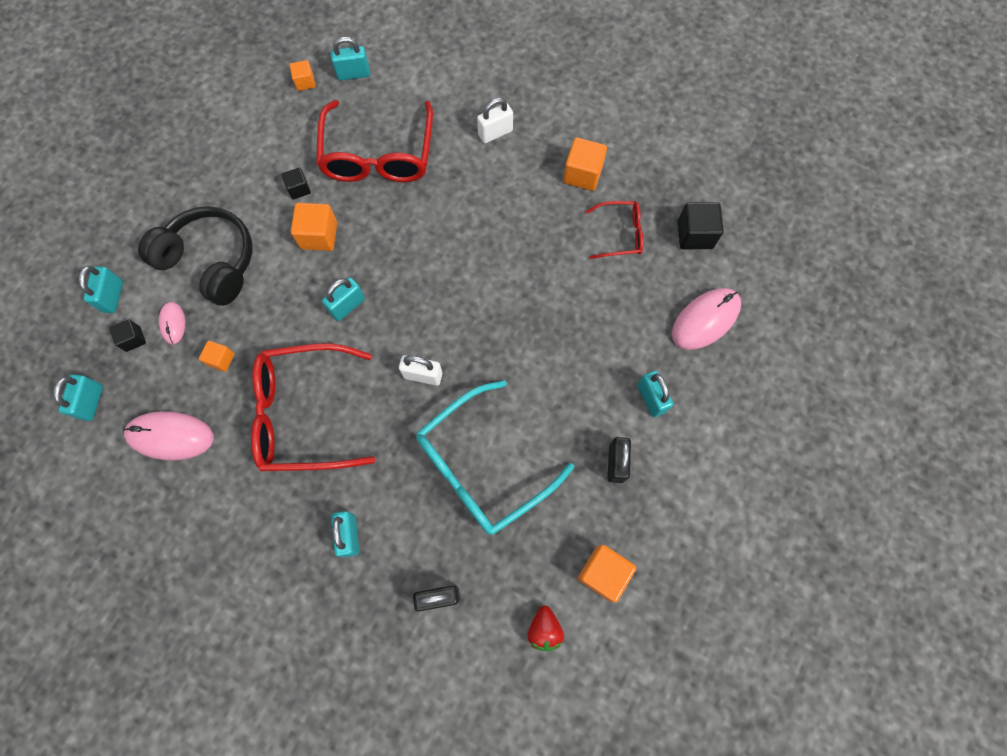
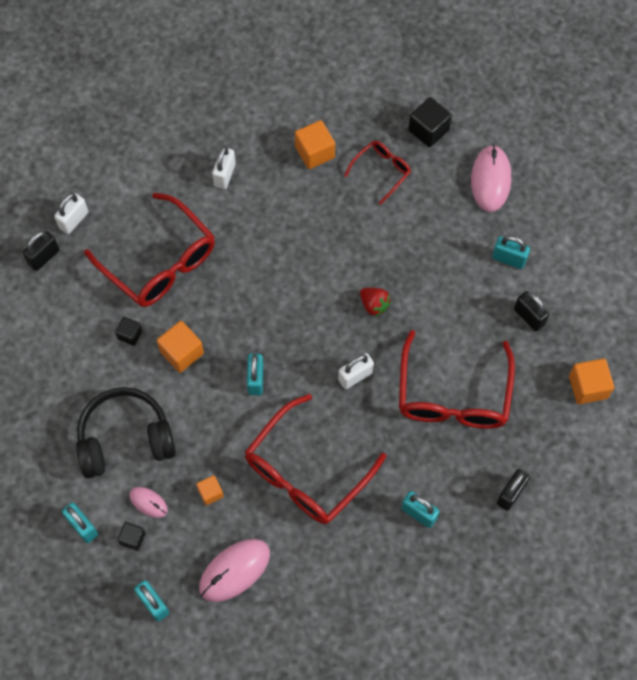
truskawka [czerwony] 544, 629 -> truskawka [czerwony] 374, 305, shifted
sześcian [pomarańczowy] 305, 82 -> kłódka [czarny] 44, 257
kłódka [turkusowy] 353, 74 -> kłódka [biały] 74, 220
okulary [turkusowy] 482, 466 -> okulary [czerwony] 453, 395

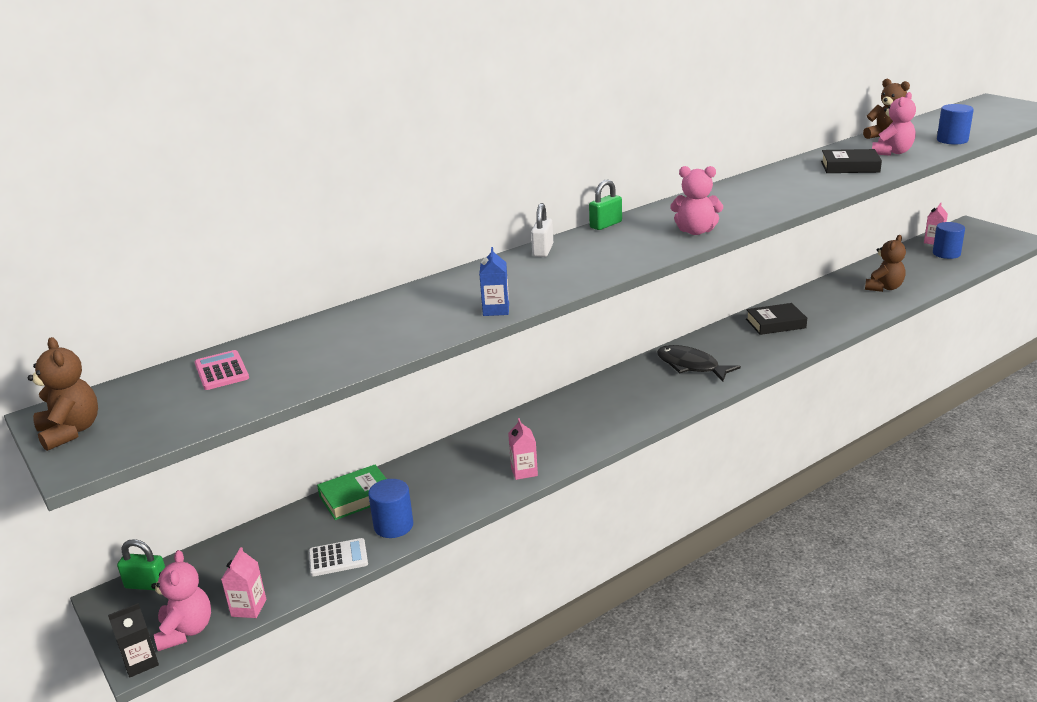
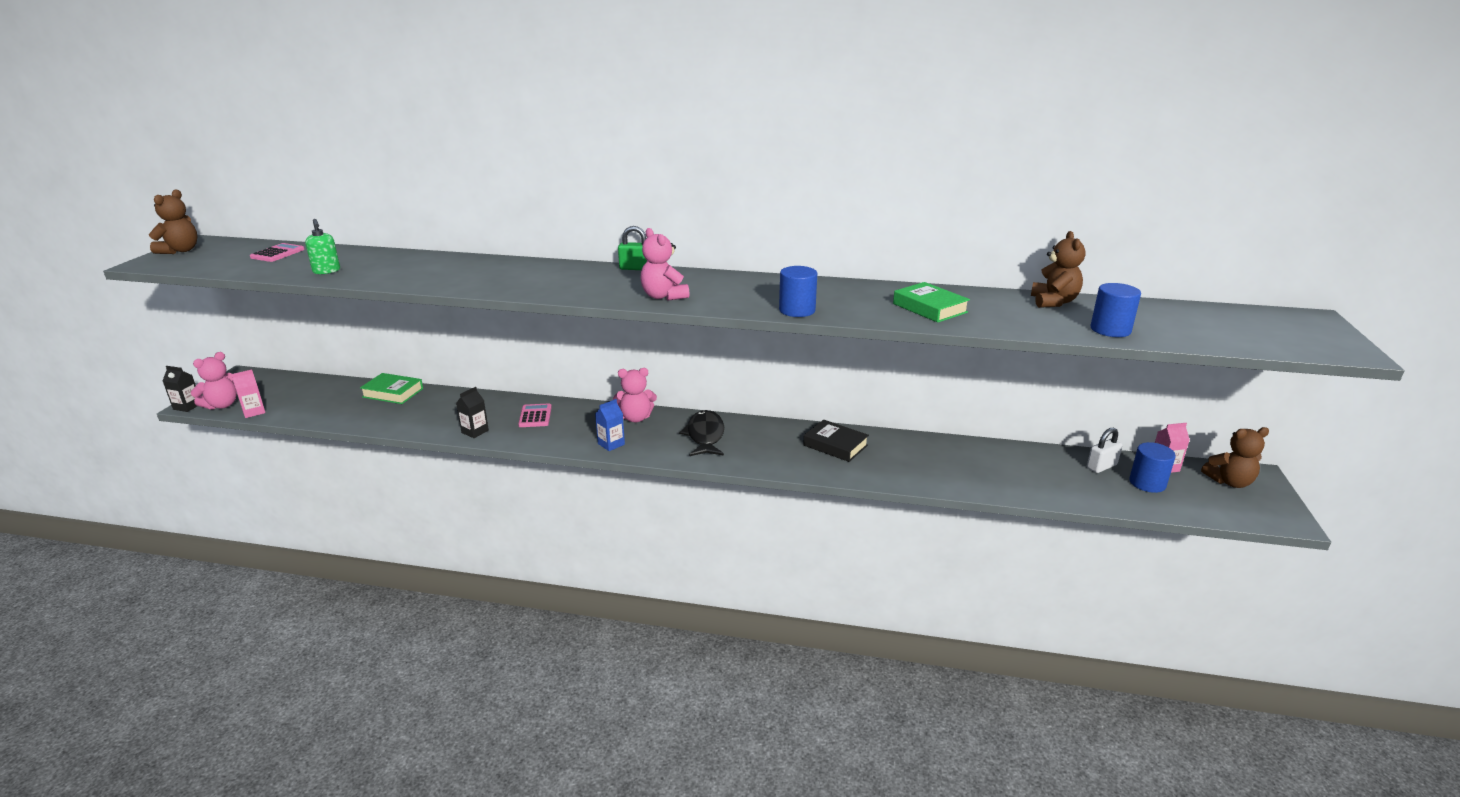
kłódka [zielony] 147, 584 -> none
kalkulator [biały] 338, 558 -> none
none -> dozownik mydła [zielony] 326, 271
none -> kalkulator [różowy] 535, 416
walec [niebieski] 393, 526 -> walec [niebieski] 797, 310, shifted
karton mleka [niebieski] 496, 310 -> karton mleka [niebieski] 611, 444, shifted
kłódka [biały] 543, 250 -> kłódka [biały] 1101, 466, shifted
miś [brązowy] 884, 288 -> miś [brązowy] 1229, 482, shifted
miś [różowy] 892, 152 -> miś [różowy] 636, 418, shifted
karton mleka [różowy] 524, 471 -> karton mleka [czarny] 475, 431
książka [czarny] 850, 167 -> książka [zielony] 929, 308

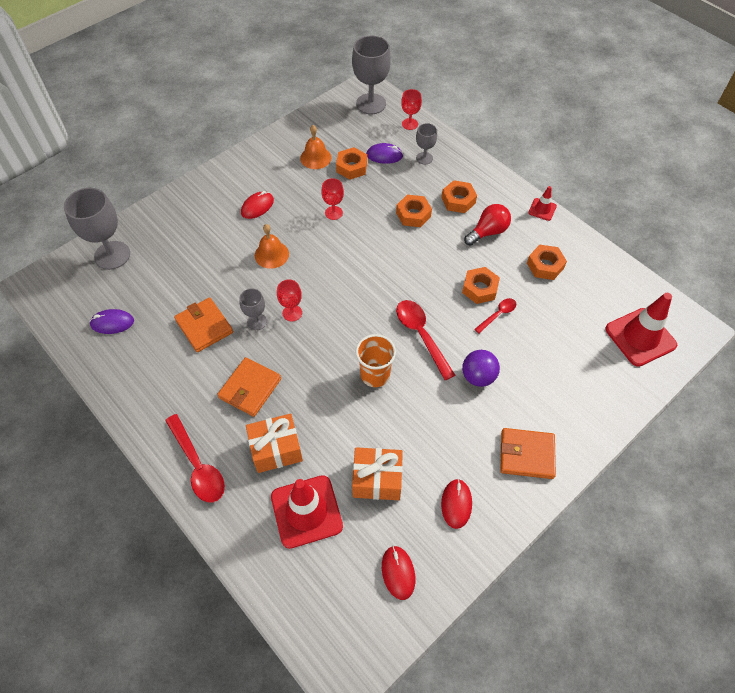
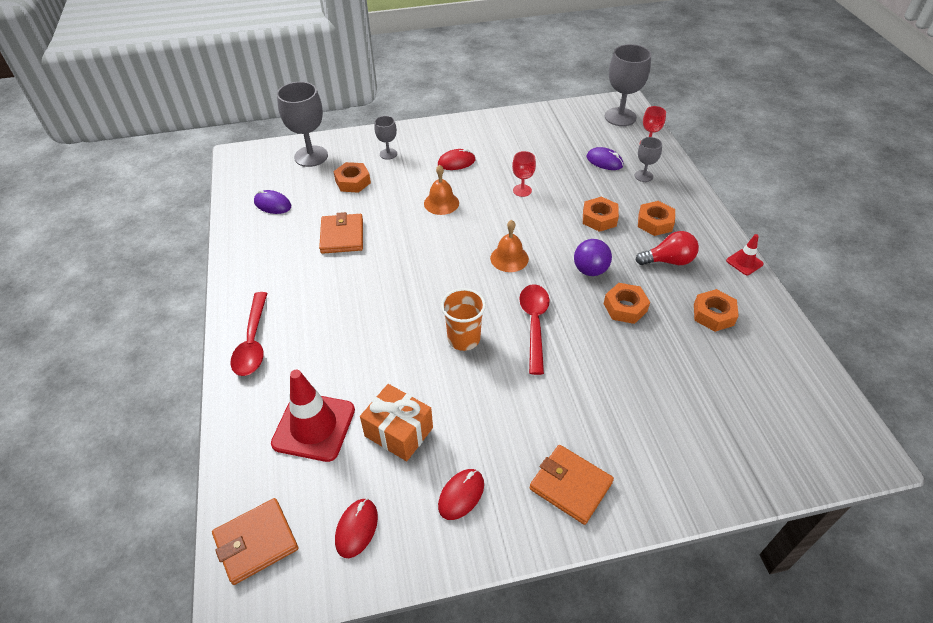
prezent [pomarańczowy] 276, 449 -> none
kielich [czerwony] 292, 313 -> none
łyżka [czerwony] 498, 314 -> none
pachołek [czerwony] 640, 337 -> none
portfel [pomarańczowy] 250, 388 -> portfel [pomarańczowy] 256, 542, shifted
kielich [szary] 257, 322 -> kielich [szary] 388, 154, shifted
dzwonek [pomarańczowy] 315, 157 -> dzwonek [pomarańczowy] 509, 258, shifted
nakrętka [pomarańczowy] 351, 167 -> nakrętka [pomarańczowy] 352, 182, shifted
piłka [fioletowy] 478, 376 -> piłka [fioletowy] 590, 270, shifted

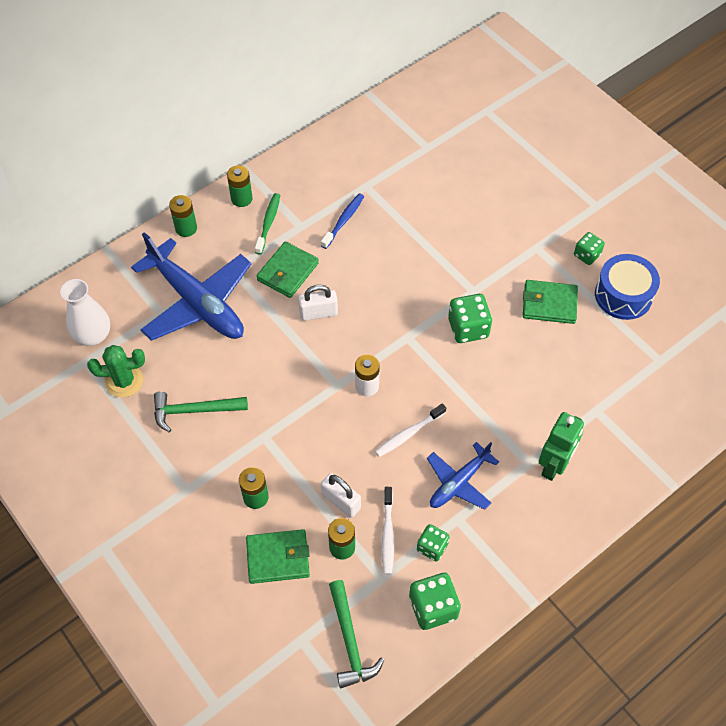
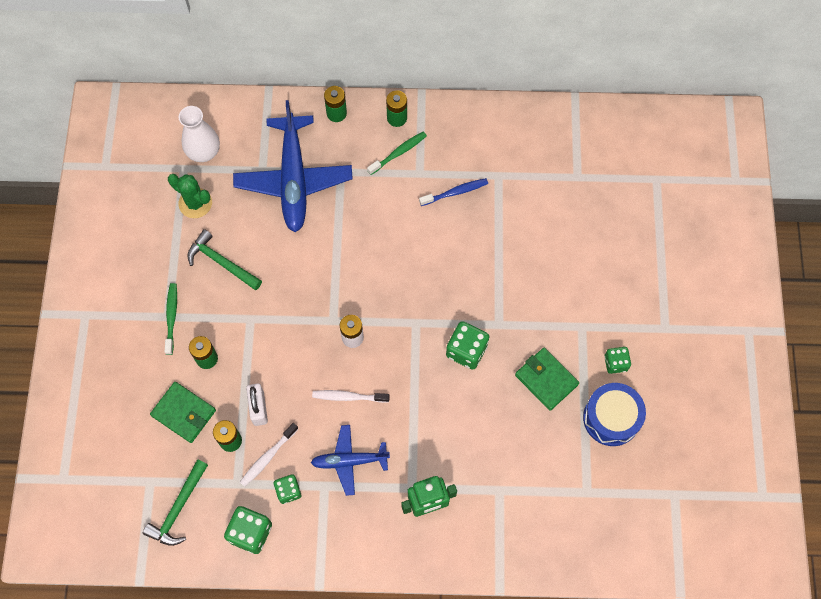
portfel [zielony] 287, 272 -> none
kłódka [biały] 318, 313 -> none
none -> szczoteczka do zębów [zielony] 171, 317

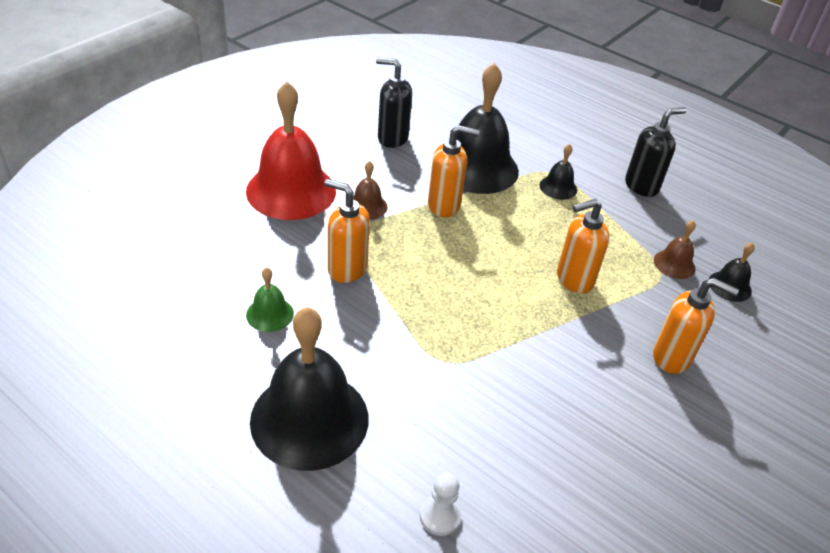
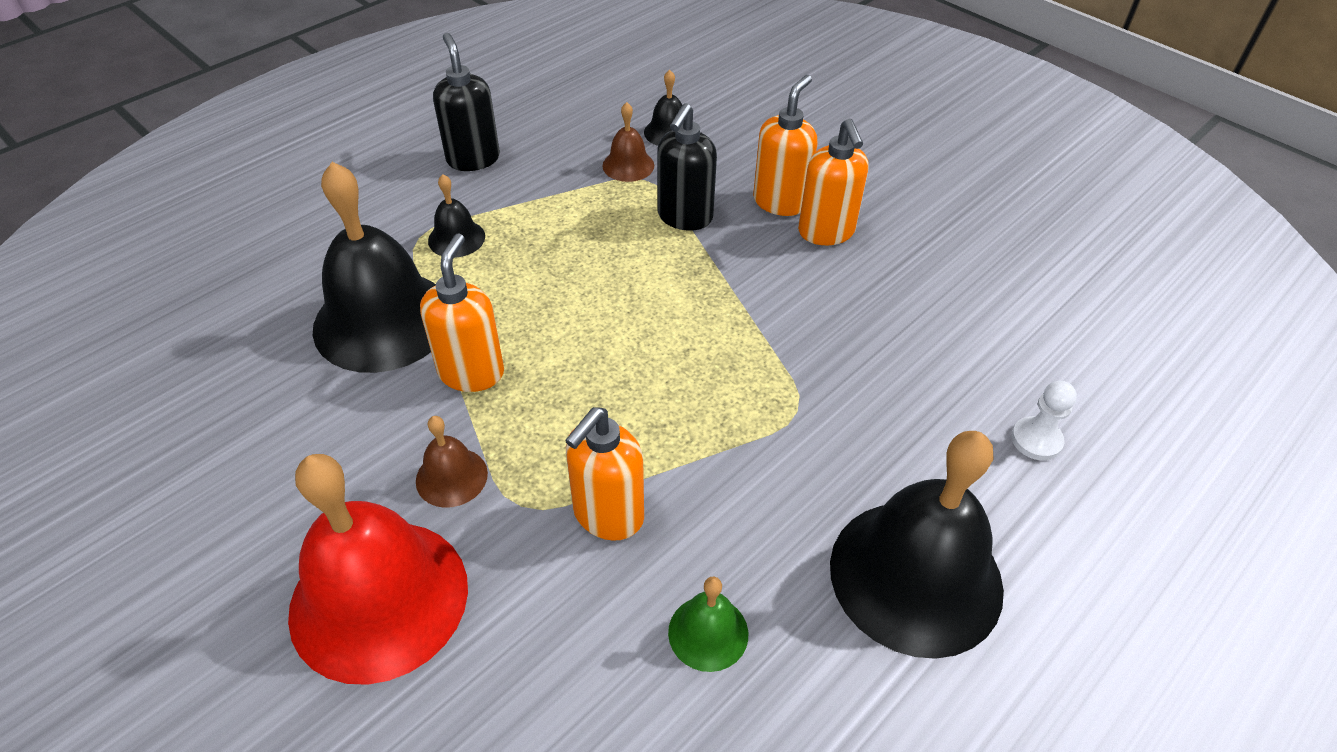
dozownik mydła [czarny] 392, 138 -> dozownik mydła [czarny] 684, 217, shifted
dozownik mydła [pomarańczowy] 574, 279 -> dozownik mydła [pomarańczowy] 826, 232, shifted

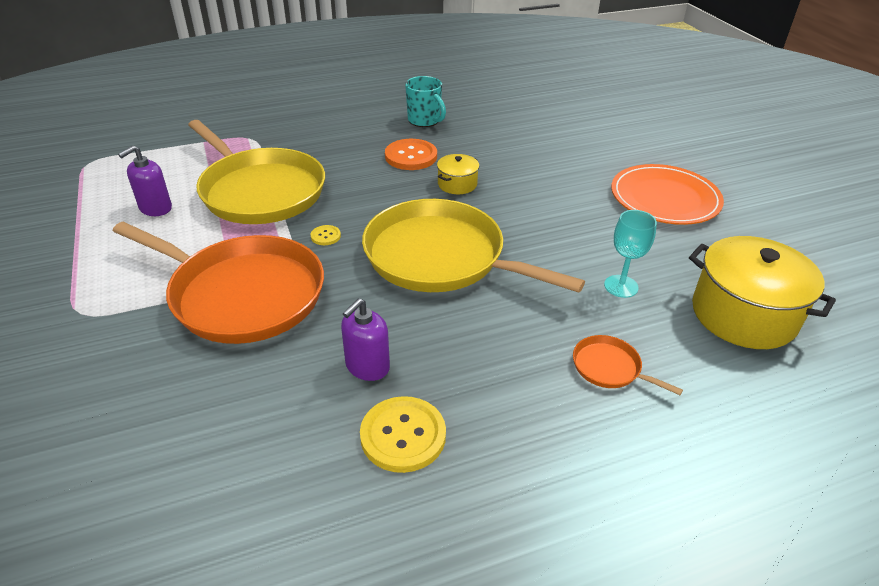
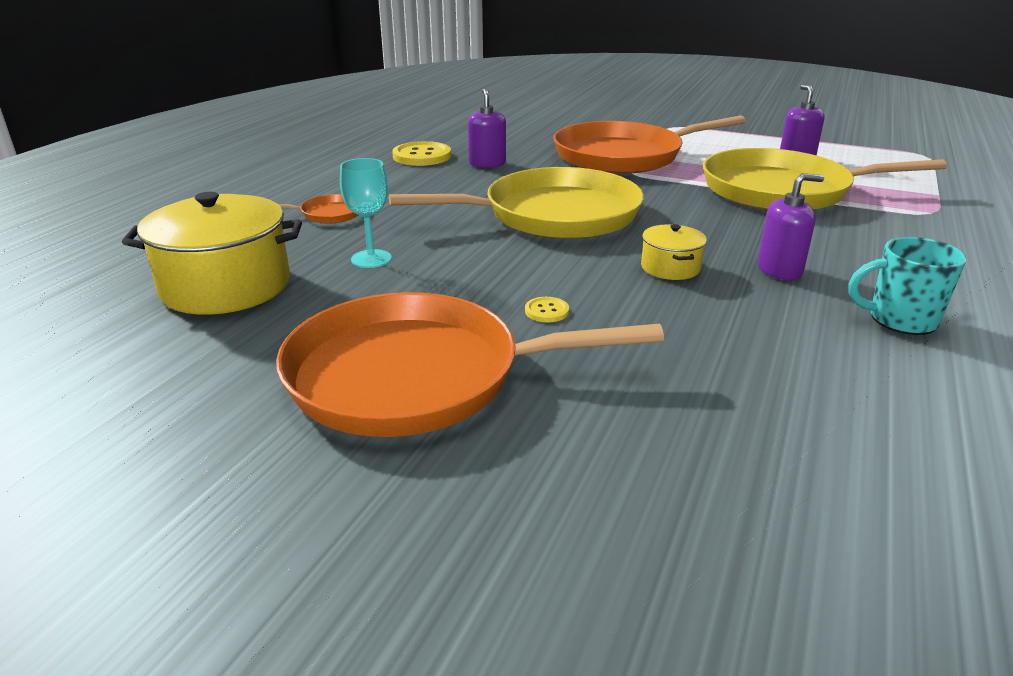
guzik [żółty] 325, 236 -> guzik [żółty] 546, 311, shifted
guzik [pomarańczowy] 411, 156 -> dozownik mydła [fioletowy] 779, 270
talerz [pomarańczowy] 664, 198 -> patelnia [pomarańczowy] 416, 376

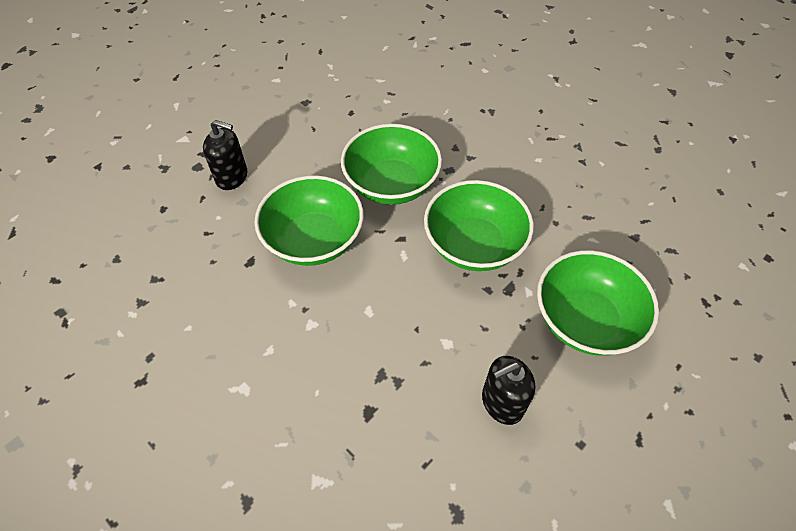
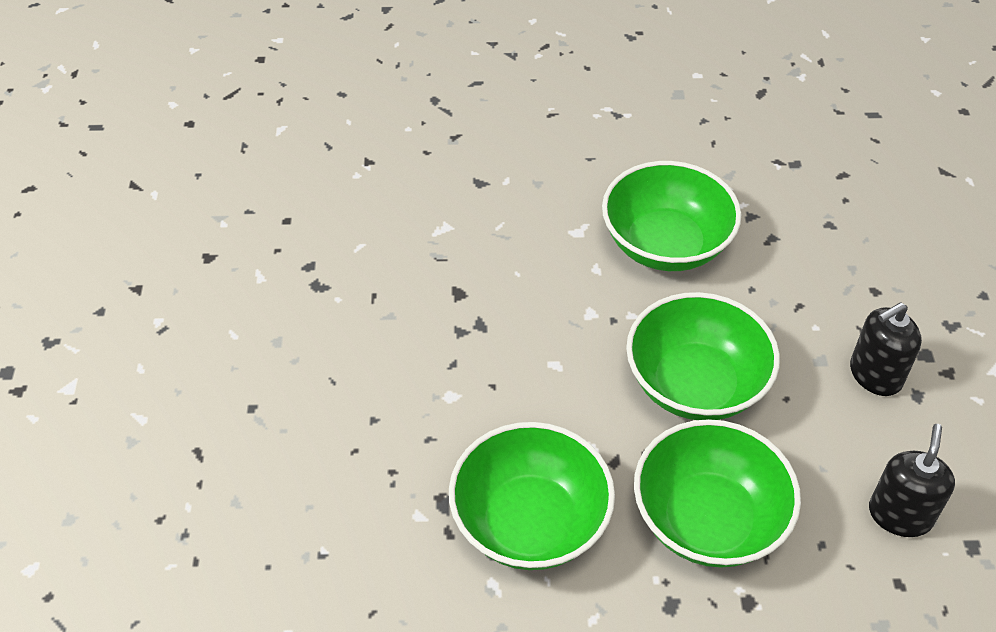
dozownik mydła [czarny] 502, 402 -> dozownik mydła [czarny] 900, 515, shifted
miska [zielony] 585, 320 -> miska [zielony] 665, 244, shifted

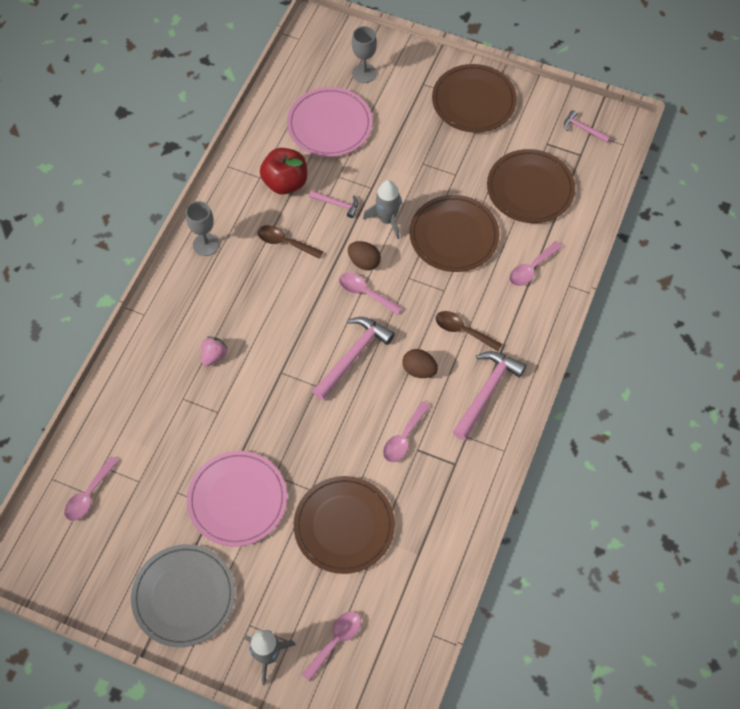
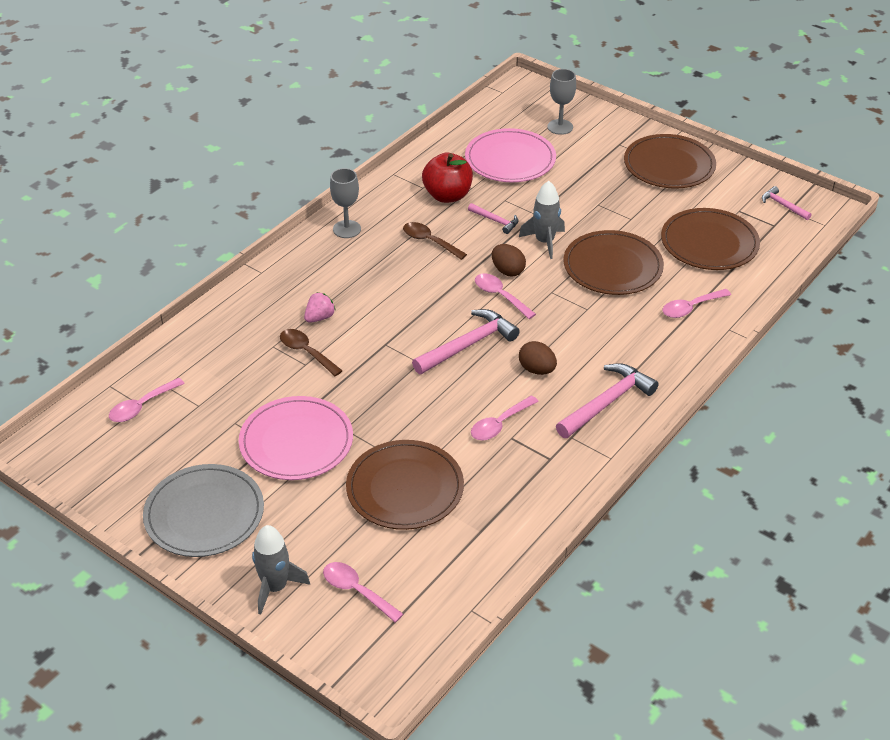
łyżka [brązowy] 463, 331 -> łyżka [brązowy] 306, 352, shifted
łyżka [różowy] 335, 641 -> łyżka [różowy] 356, 591, 105 degrees counterclockwise

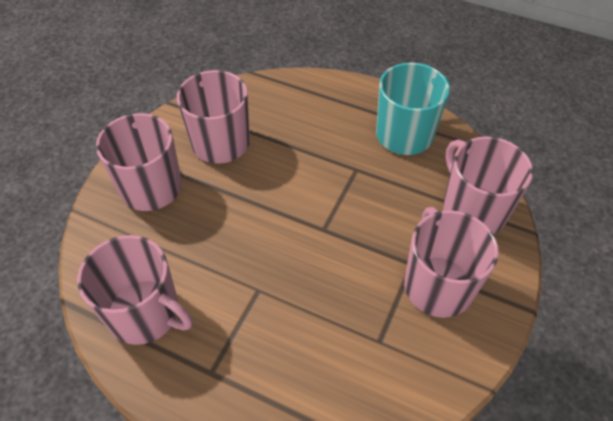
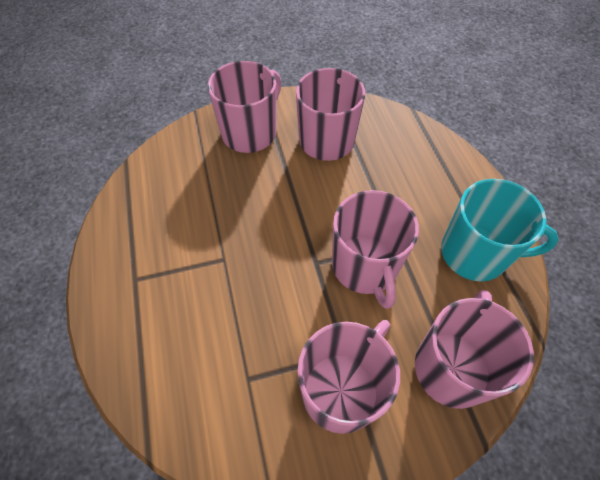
kubek [różowy] 145, 313 -> kubek [różowy] 365, 267, shifted

